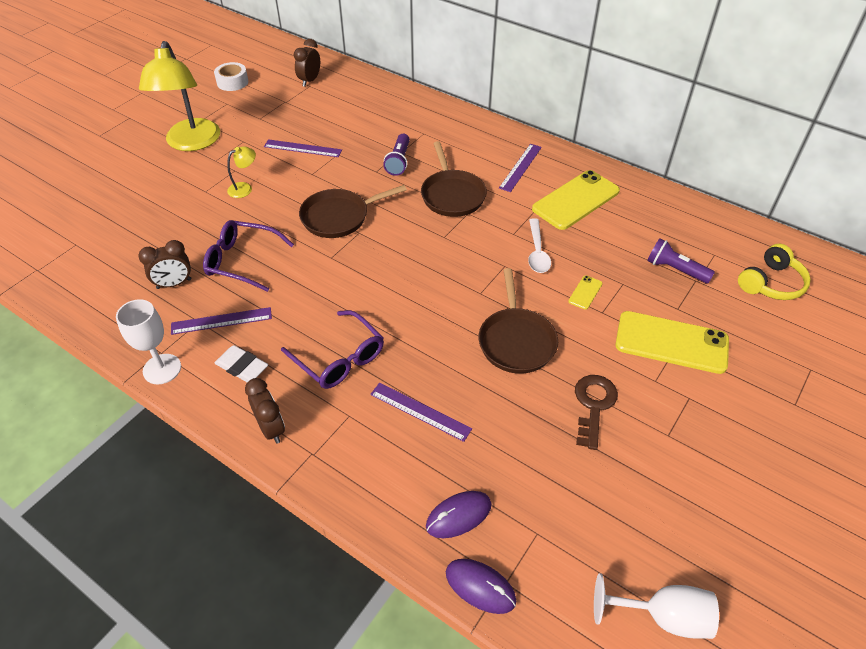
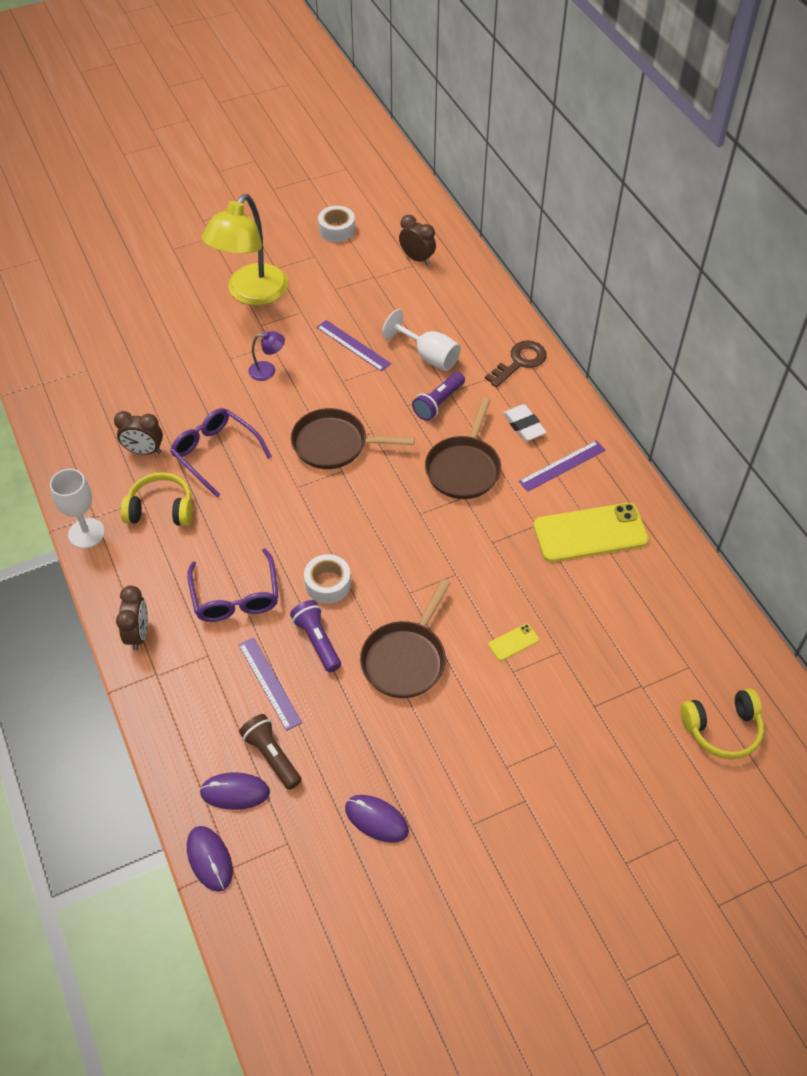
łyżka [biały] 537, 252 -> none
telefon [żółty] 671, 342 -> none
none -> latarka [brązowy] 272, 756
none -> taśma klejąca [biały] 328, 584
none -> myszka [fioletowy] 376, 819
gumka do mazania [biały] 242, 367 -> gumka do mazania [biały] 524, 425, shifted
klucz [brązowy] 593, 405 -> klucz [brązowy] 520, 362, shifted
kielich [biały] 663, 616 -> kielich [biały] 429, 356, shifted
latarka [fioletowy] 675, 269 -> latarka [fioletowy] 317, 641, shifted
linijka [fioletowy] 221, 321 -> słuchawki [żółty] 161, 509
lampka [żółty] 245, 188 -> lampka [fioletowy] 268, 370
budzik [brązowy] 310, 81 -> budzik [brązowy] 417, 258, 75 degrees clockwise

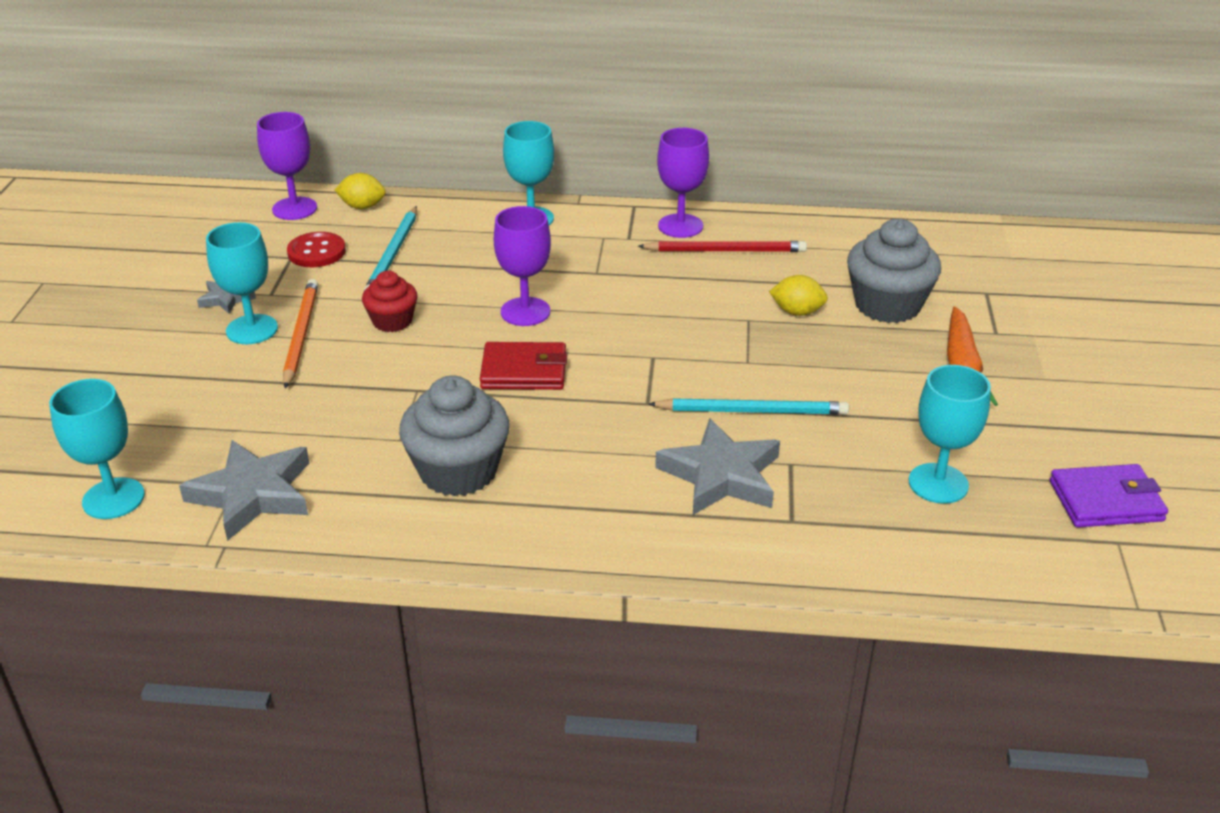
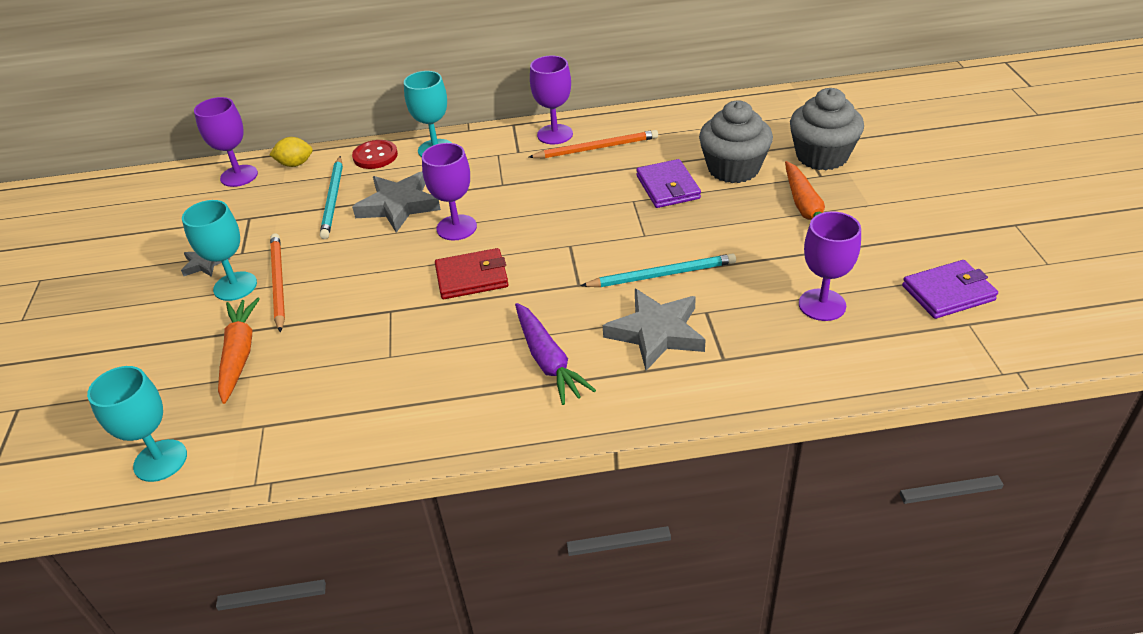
muffinka [czerwony] 392, 321 -> none
none -> marchewka [pomarańczowy] 239, 354
none -> marchewka [fioletowy] 548, 361
gwiazda [szary] 252, 494 -> gwiazda [szary] 398, 206, shifted
guzik [czerwony] 316, 252 -> guzik [czerwony] 375, 156, shifted
muffinka [szary] 458, 471 -> muffinka [szary] 822, 156, shifted
cytryna [żółty] 797, 312 -> portfel [fioletowy] 668, 187
ołówek [czerwony] 726, 251 -> ołówek [pomarańczowy] 596, 148
kielich [turkusowy] 938, 483 -> kielich [fioletowy] 822, 305

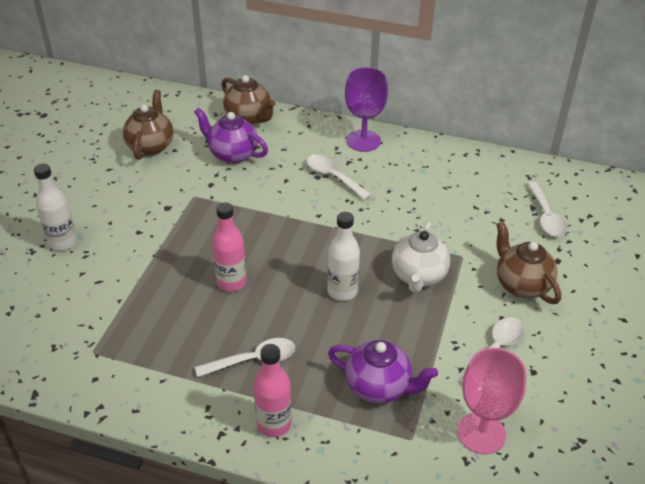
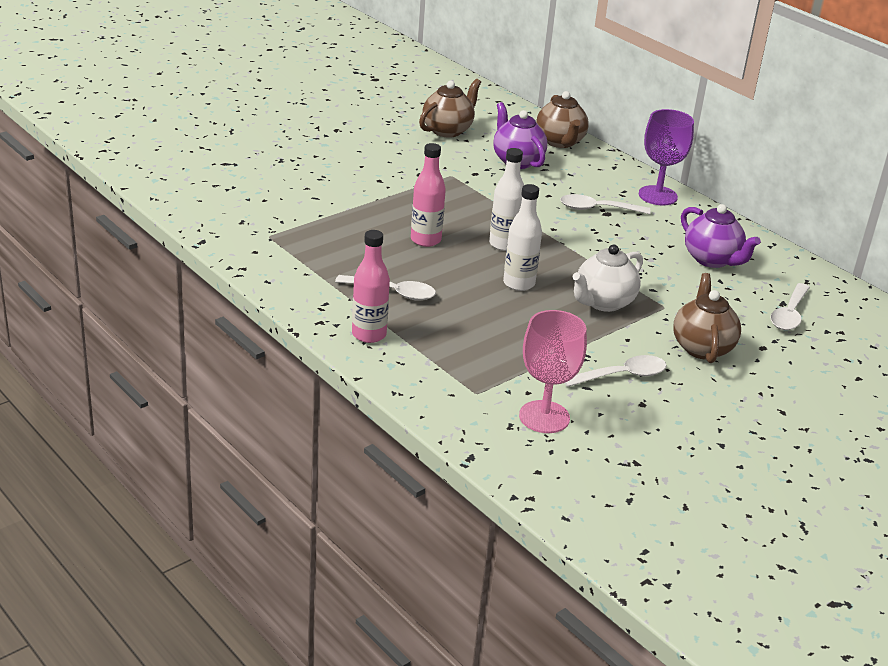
butelka [biały] 63, 242 -> butelka [biały] 504, 244, shifted
imbryk [fioletowy] 379, 387 -> imbryk [fioletowy] 712, 260, shifted
łyżka [biały] 333, 177 -> łyżka [biały] 597, 209, 75 degrees counterclockwise

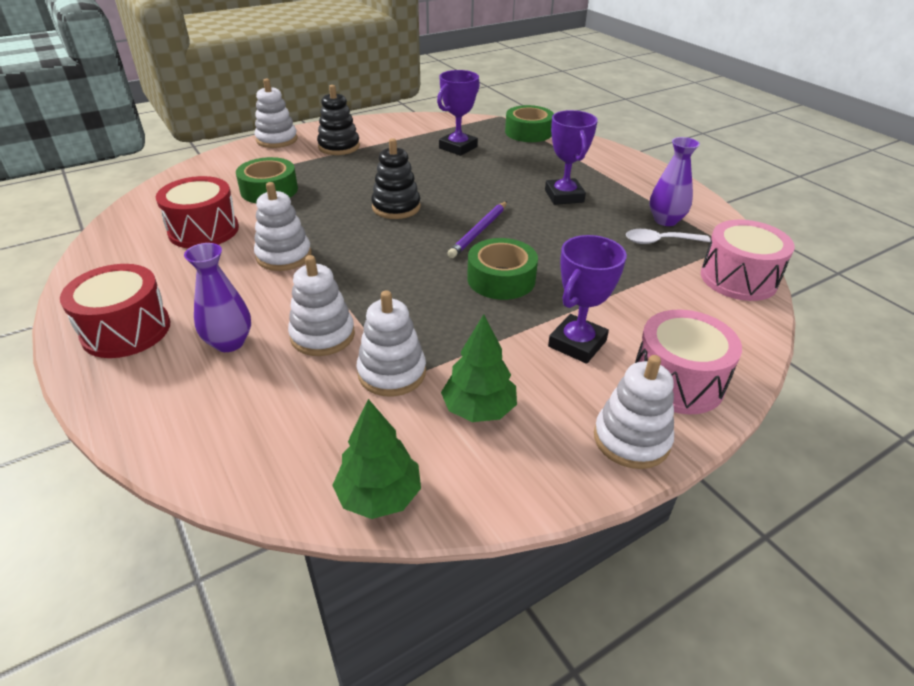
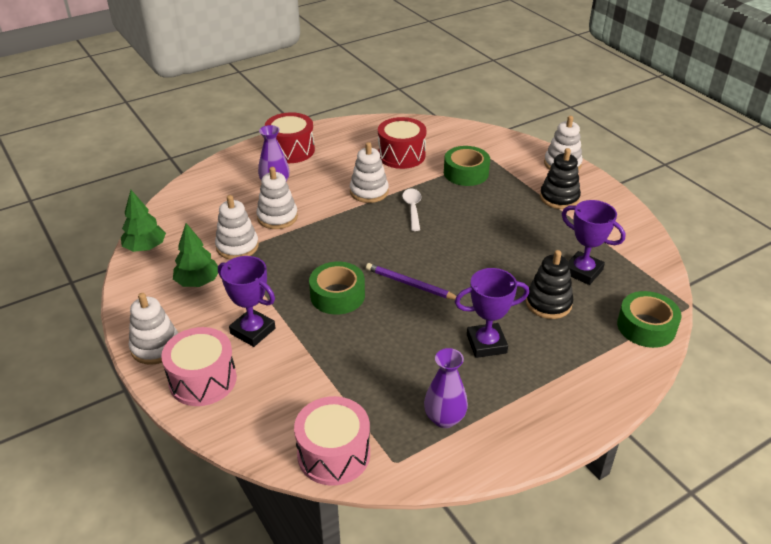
zabawka nakładanka [czarny] 396, 207 -> zabawka nakładanka [czarny] 548, 303, shifted
łyżka [biały] 660, 241 -> łyżka [biały] 412, 208, shifted

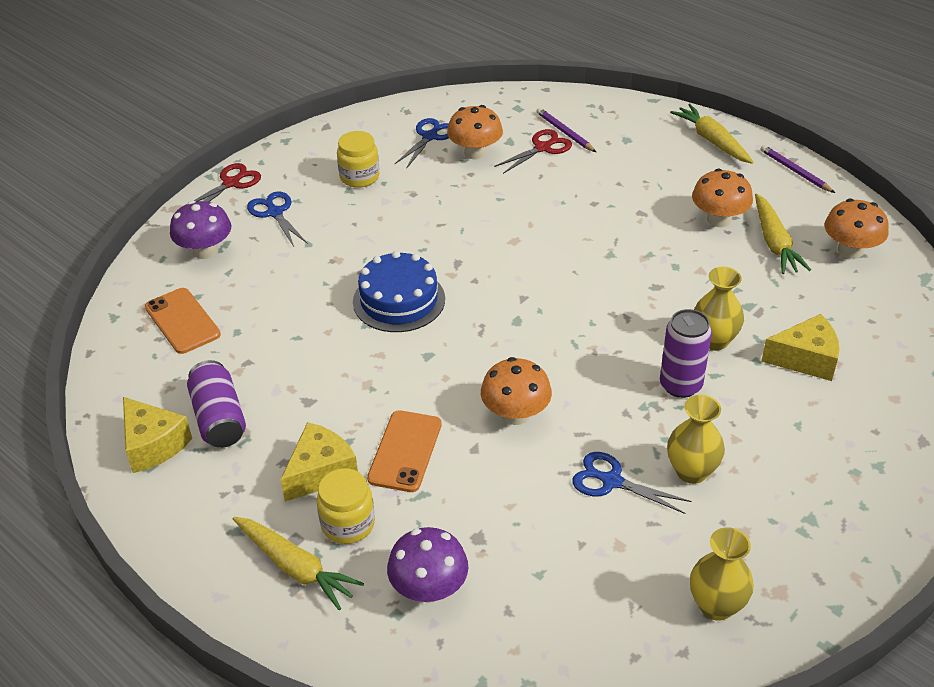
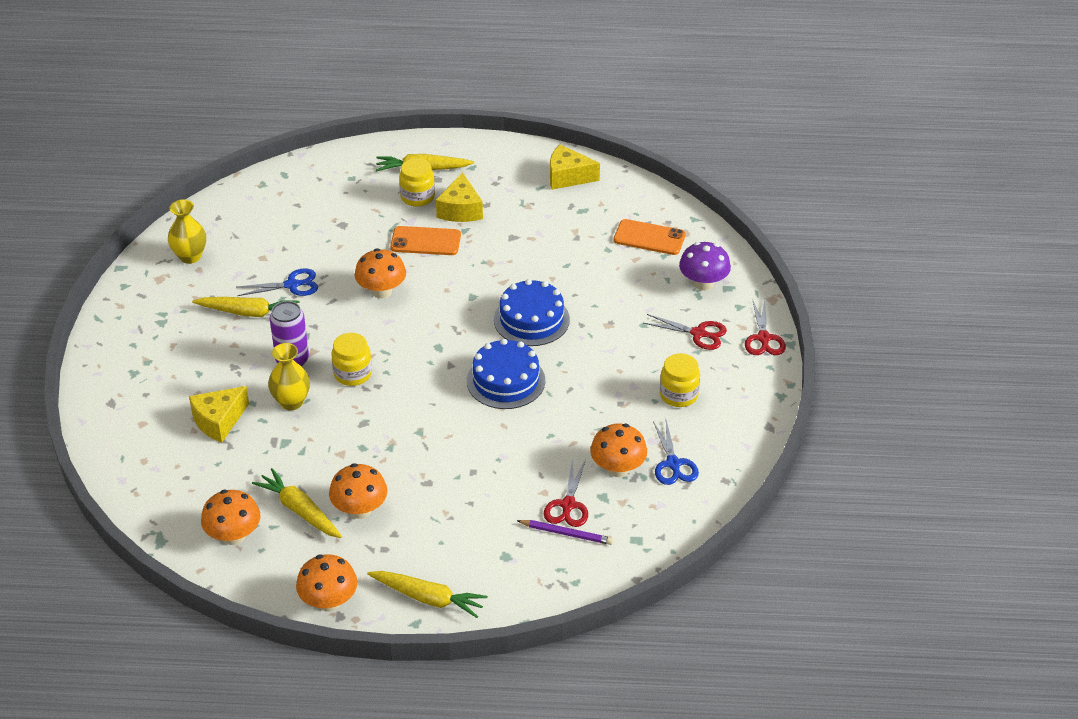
puszka [fioletowy] 219, 418 -> none
grzyb [fioletowy] 429, 588 -> none
none -> słoik [żółty] 353, 374
none -> tort [niebieski] 506, 381
wazon [żółty] 691, 471 -> marchewka [żółty] 248, 313
ołówek [fioletowy] 795, 171 -> grzyb [pomarańczowy] 329, 601
nożyczki [niebieski] 275, 213 -> nożyczki [czerwony] 698, 333
telefon [pomarańczowy] 405, 451 -> telefon [pomarańczowy] 425, 241, 60 degrees counterclockwise

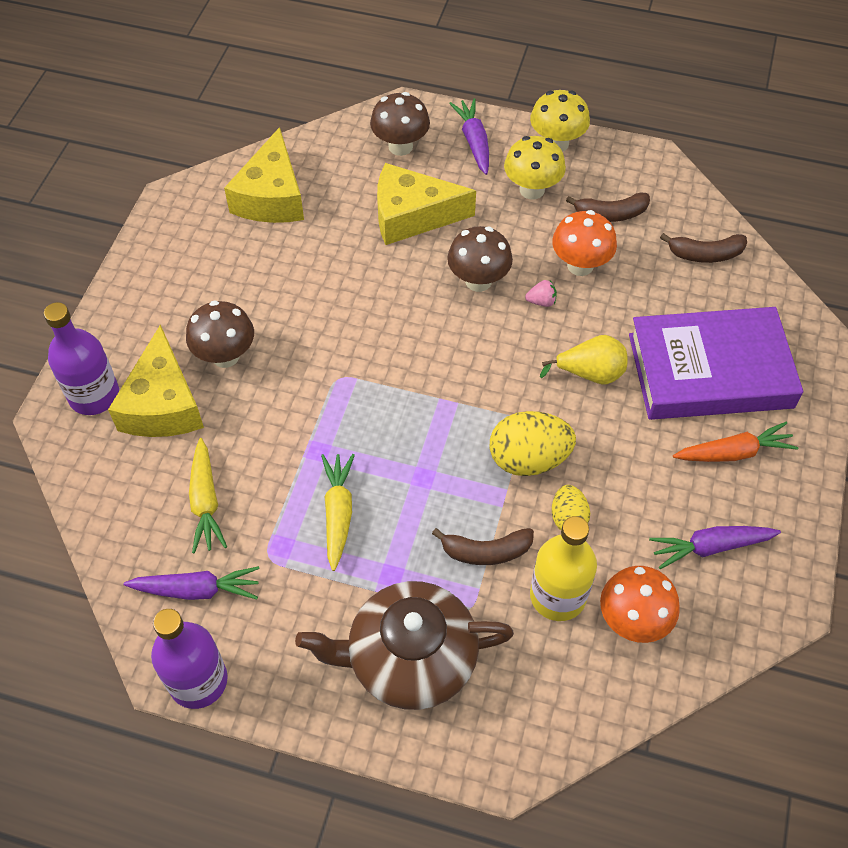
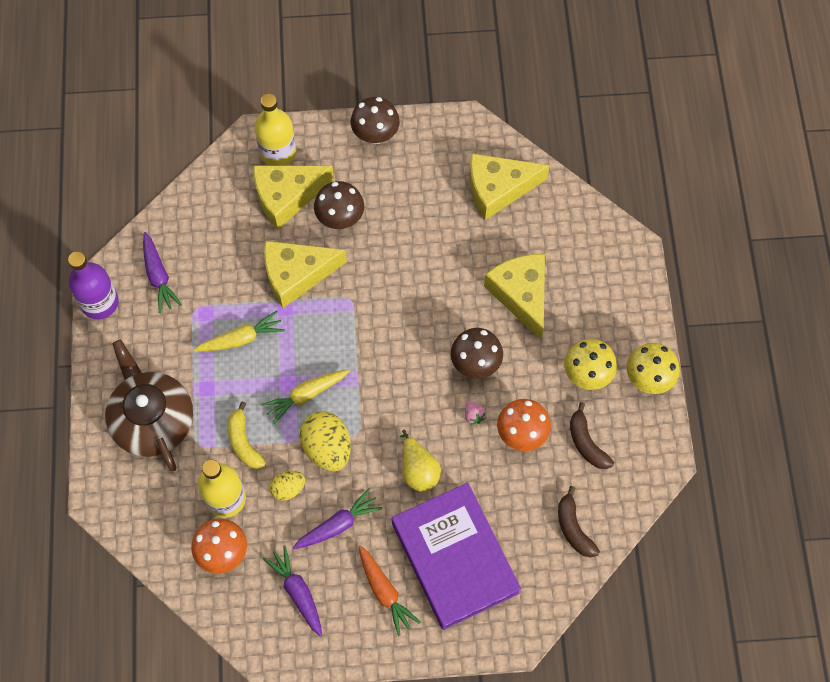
none -> ser [żółty] 296, 275
marchewka [żółty] 205, 502 -> marchewka [żółty] 305, 395, shifted
grzyb [brązowy] 400, 146 -> grzyb [brązowy] 375, 135, shifted
marchewka [fioletowy] 474, 141 -> marchewka [fioletowy] 338, 524, shifted
butelka [fioletowy] 94, 395 -> butelka [żółty] 278, 152
banan [brązowy] 486, 551 -> banan [żółty] 244, 442

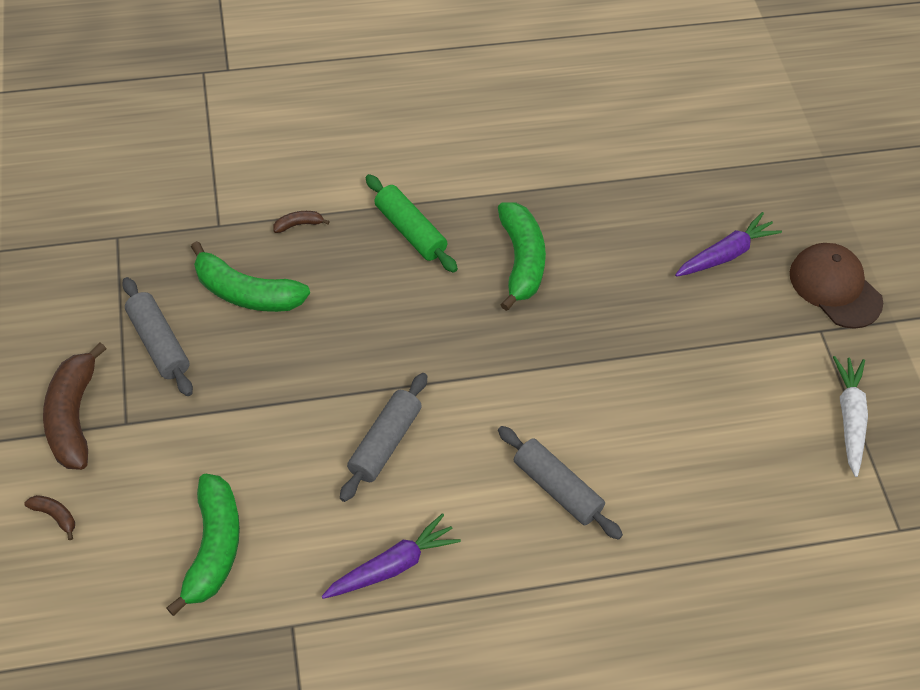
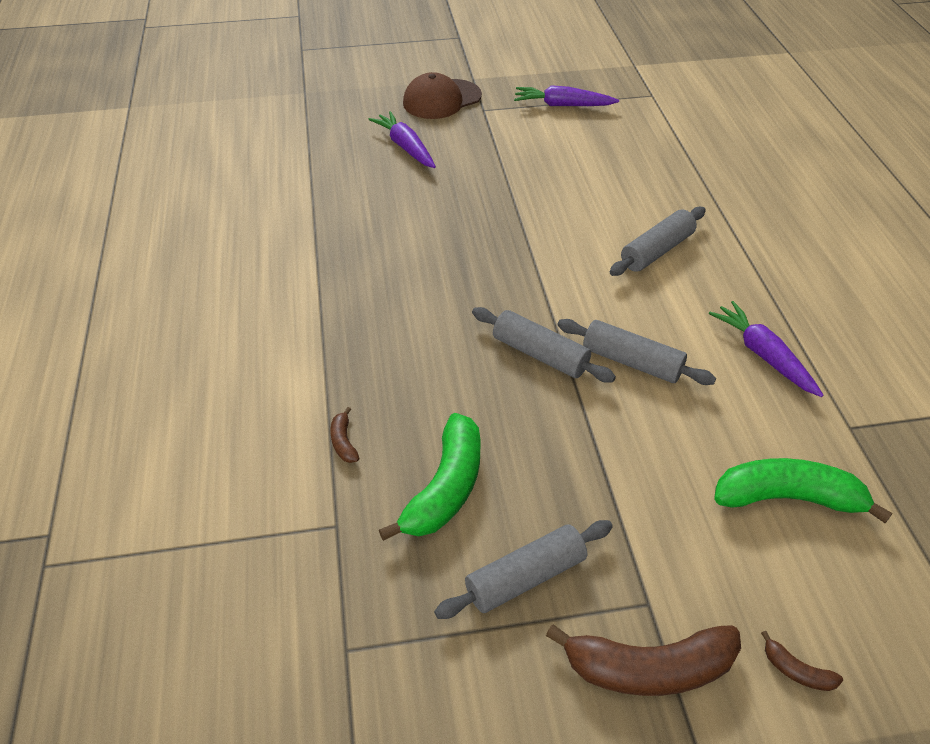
wałek do ciasta [zielony] 410, 231 -> none
banan [zielony] 521, 261 -> none
none -> wałek do ciasta [szary] 540, 354
marchewka [biały] 849, 418 -> marchewka [fioletowy] 563, 105
banan [brązowy] 55, 516 -> banan [brązowy] 796, 671, 90 degrees counterclockwise

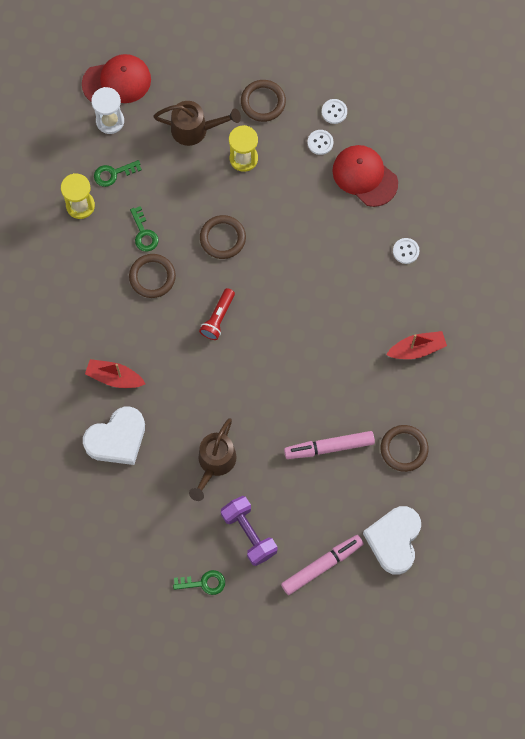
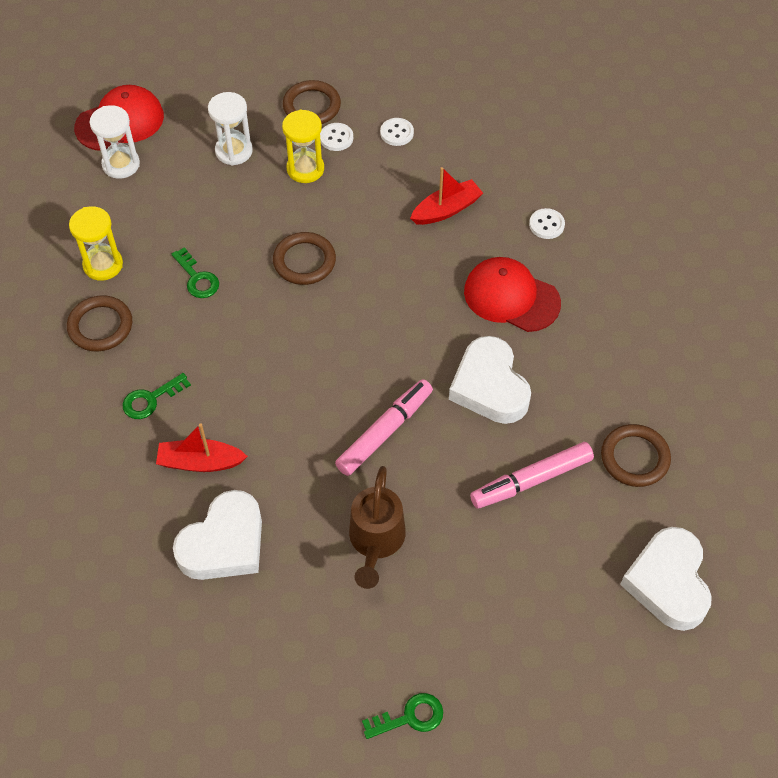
latarka [czerwony] 218, 318 -> none
hantel [fioletowy] 249, 533 -> none
none -> serce [biały] 489, 386
klucz [zielony] 113, 174 -> klucz [zielony] 150, 399, shifted
pierścień [brązowy] 152, 277 -> pierścień [brązowy] 100, 326, shifted
flamaster [różowy] 322, 565 -> flamaster [różowy] 384, 432, shifted
guzik [biały] 334, 112 -> guzik [biały] 336, 138, shifted
czapka [czerwony] 364, 176 -> czapka [czerwony] 511, 297, shifted
łódka [czerwony] 417, 349 -> łódka [czerwony] 446, 209, shifted
konewka [brązowy] 195, 129 -> klepsydra [biały] 234, 151

